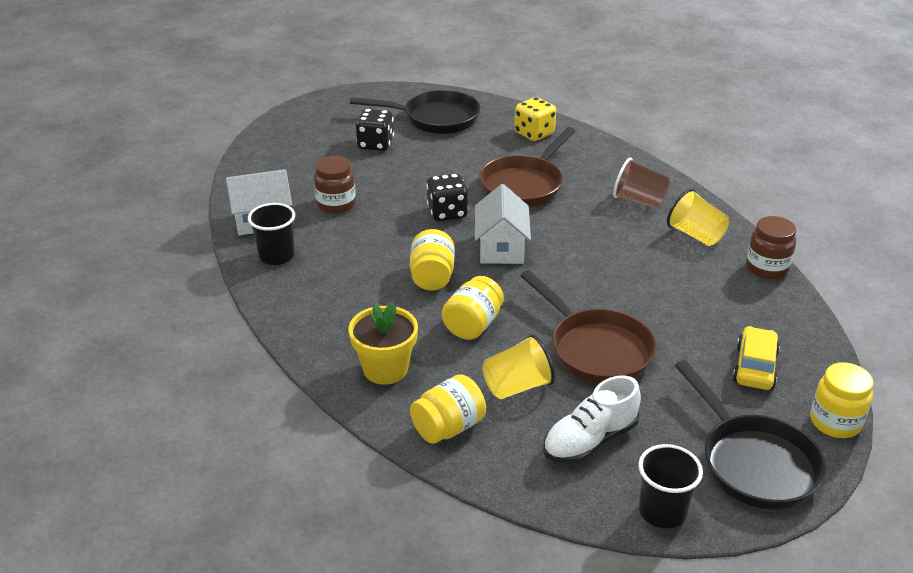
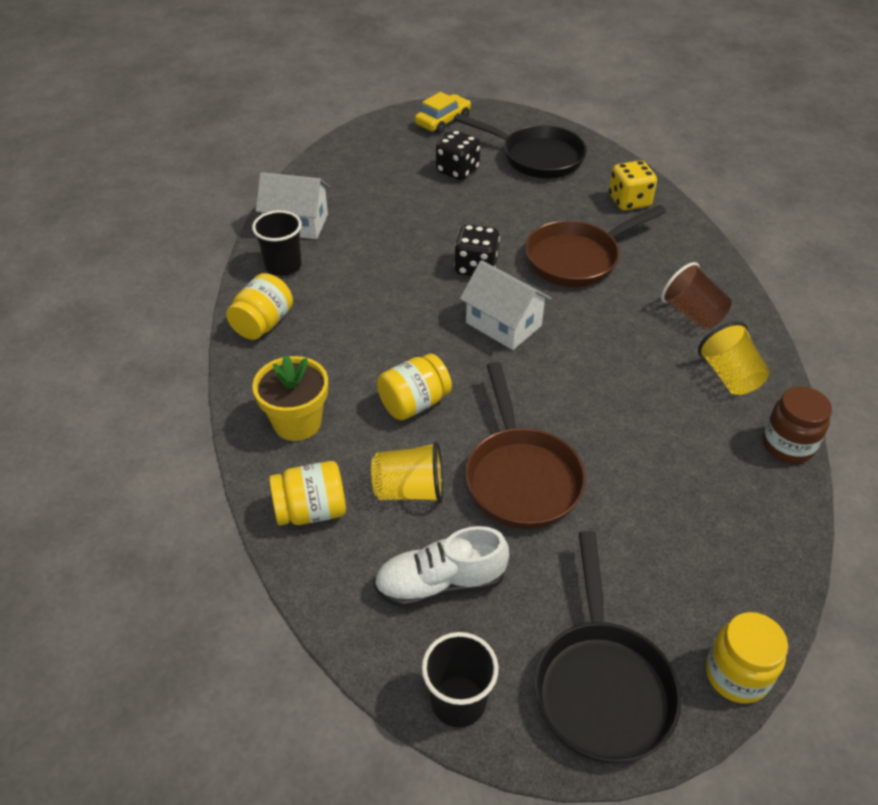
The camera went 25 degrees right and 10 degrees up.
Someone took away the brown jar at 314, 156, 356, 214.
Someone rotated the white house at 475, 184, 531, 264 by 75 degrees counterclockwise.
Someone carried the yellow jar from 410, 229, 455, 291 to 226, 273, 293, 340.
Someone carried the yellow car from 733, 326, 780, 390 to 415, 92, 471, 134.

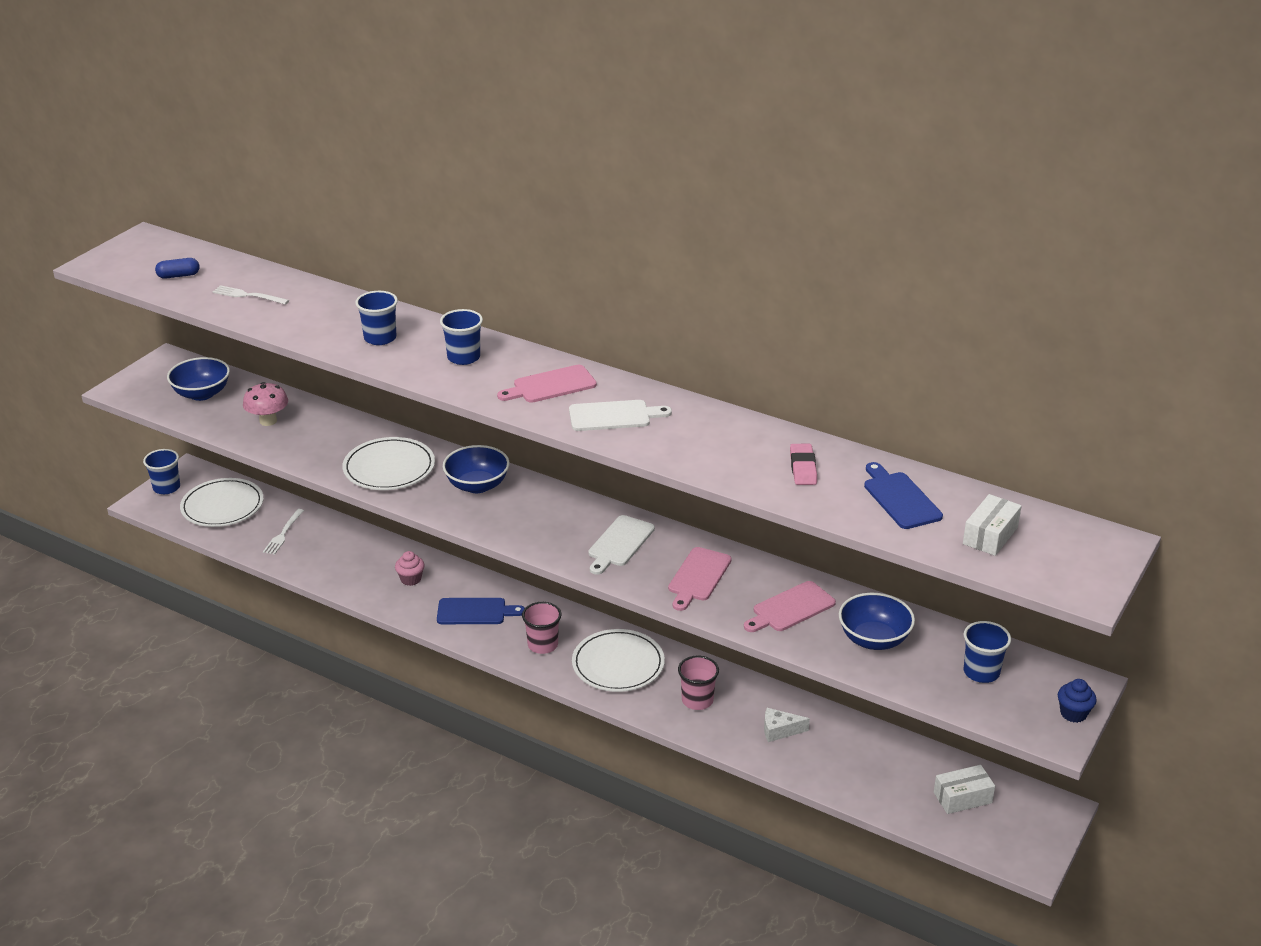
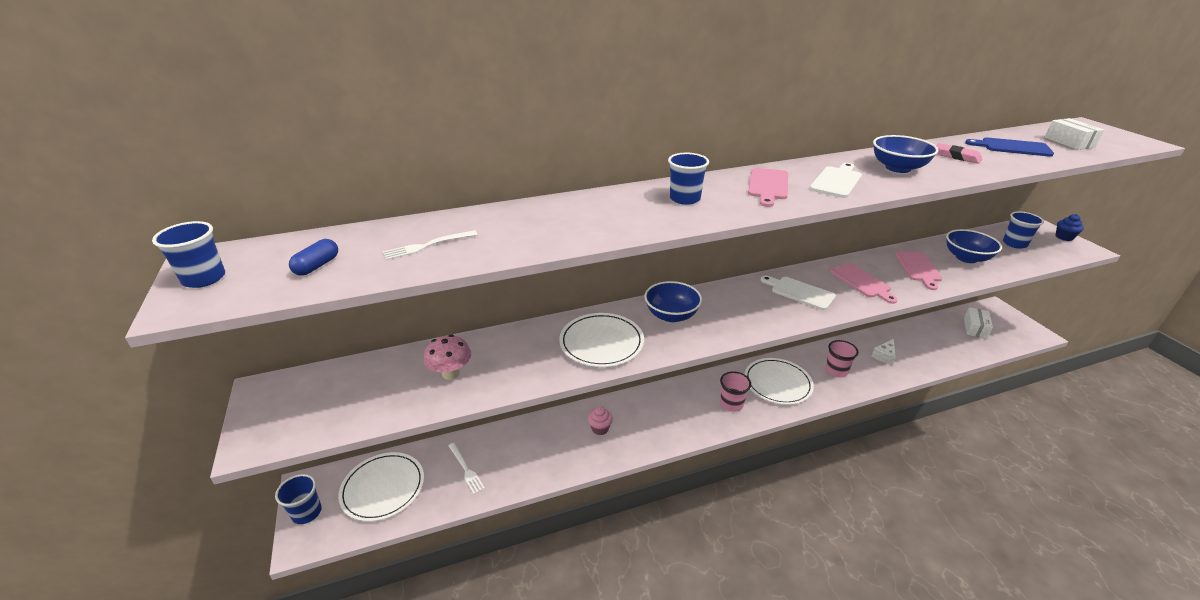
The camera went 50 degrees left and 0 degrees up.
Someone carried the blue cup from 355, 291, 398, 345 to 152, 221, 225, 288.
Someone carried the blue bowl from 167, 357, 230, 401 to 873, 135, 939, 173.
Someone rotated the white cutting board at 588, 515, 655, 575 by 150 degrees clockwise.
Someone took away the blue cutting board at 437, 598, 525, 624.

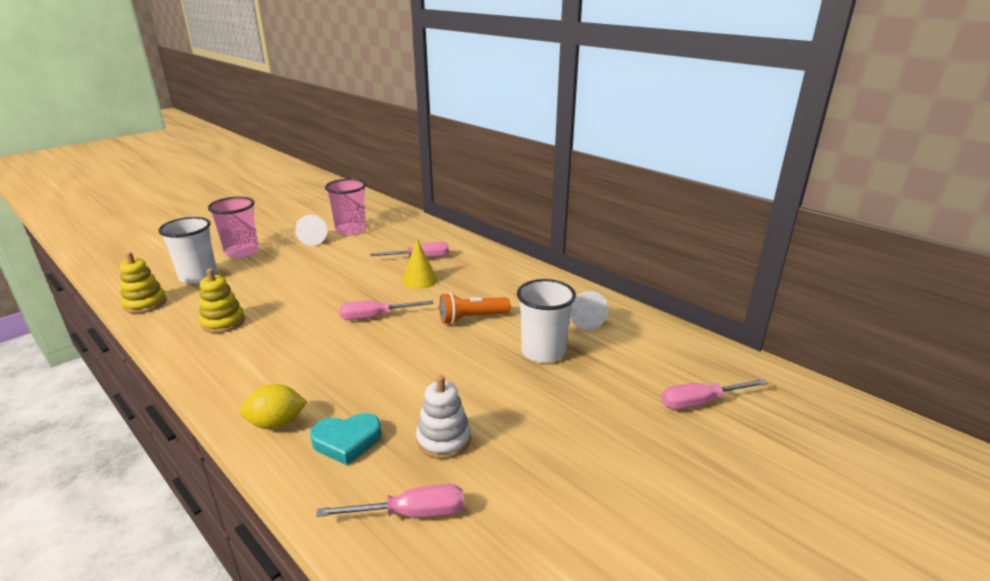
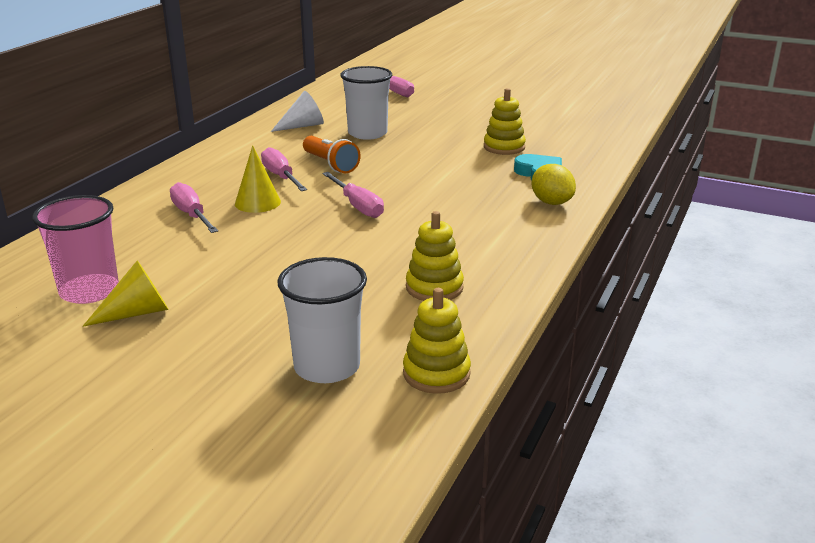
The camera went 110 degrees left and 0 degrees up.
Someone took away the pink cup at 208, 197, 259, 258.
Someone repainted the white cone at 295, 215, 327, 246, which became the yellow cone at 83, 261, 169, 326.
Someone repainted the white stacking toy at 416, 375, 471, 459, which became the yellow stacking toy at 484, 88, 526, 155.
Someone carried the pink screwdriver from 316, 484, 464, 518 to 261, 147, 307, 191.

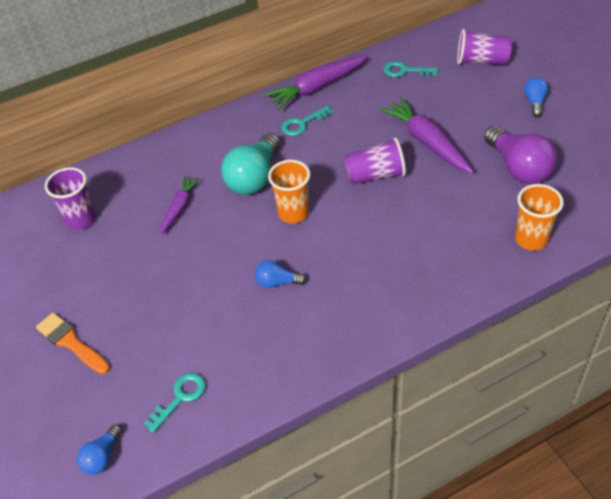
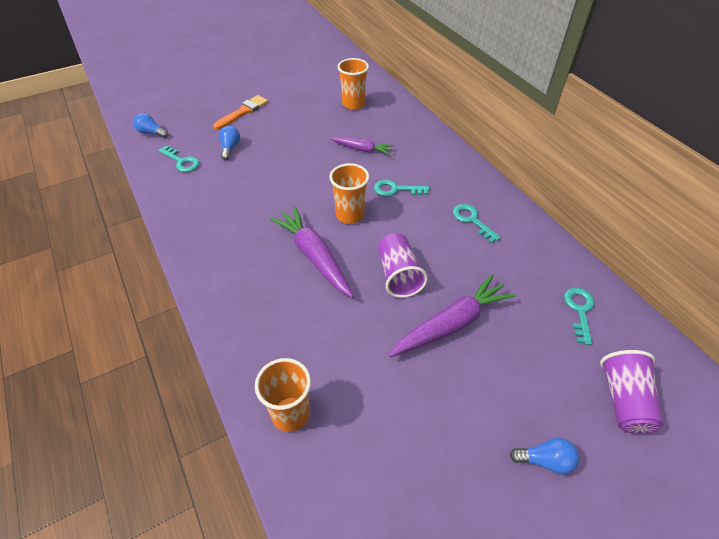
The camera went 85 degrees right and 0 degrees up.
Someone carried the purple carrot from 264, 55, 368, 110 to 270, 207, 354, 298.
Someone took away the purple light bulb at 484, 126, 558, 184.
Someone swapped the turquoise light bulb at 221, 133, 280, 195 for the turquoise key at 374, 179, 429, 196.
Someone repainted the purple cup at 45, 167, 96, 230, which became the orange cup at 338, 58, 369, 110.
Someone carried the blue light bulb from 255, 260, 306, 288 to 219, 126, 240, 160.

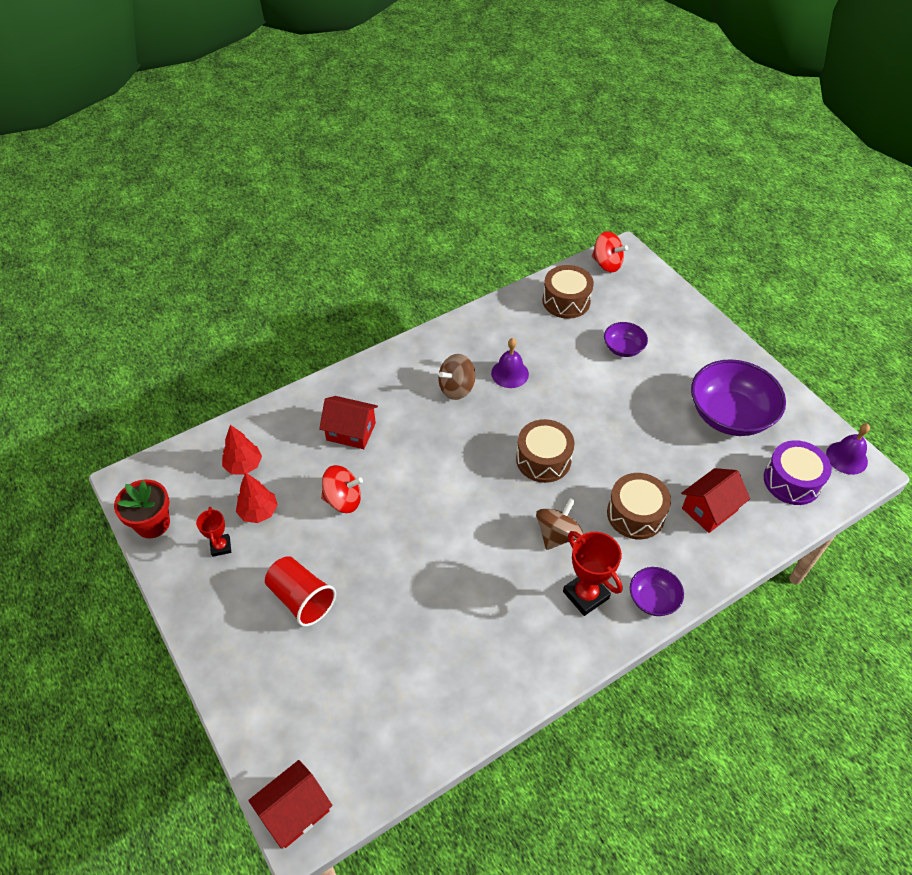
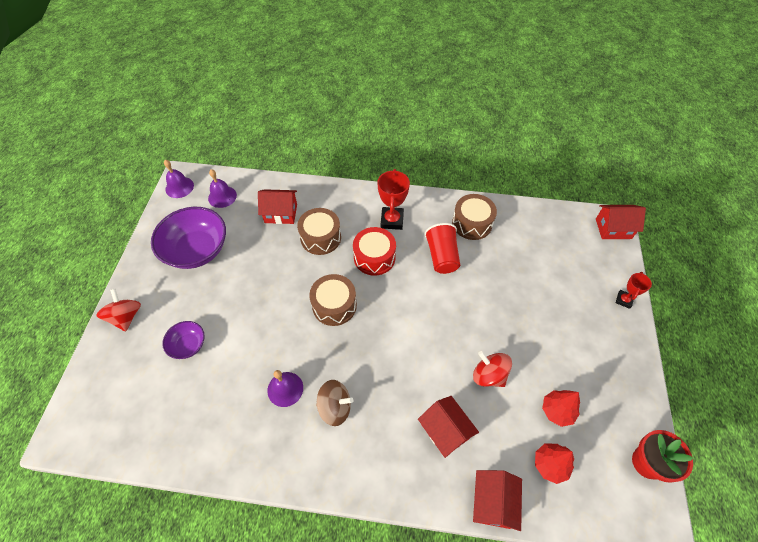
The camera went 140 degrees left and 5 degrees up.
Someone carried the red spinning top from 592, 231, 628, 272 to 96, 289, 141, 332.
Someone carried the brown drum from 543, 265, 594, 319 to 452, 194, 497, 240.
Someone swapped the purple drum at 764, 440, 832, 505 for the purple bell at 208, 169, 237, 208.
Someone swapped the brown spinning top at 536, 498, 583, 550 for the red drum at 353, 227, 396, 276.
Someone carried the red trophy from 196, 507, 231, 557 to 616, 272, 652, 309.
Someone carried the red cup from 265, 556, 336, 627 to 424, 223, 460, 274.
Someone took away the purple bowl at 630, 567, 684, 616.
Someone put down the red house at 473, 470, 522, 531.

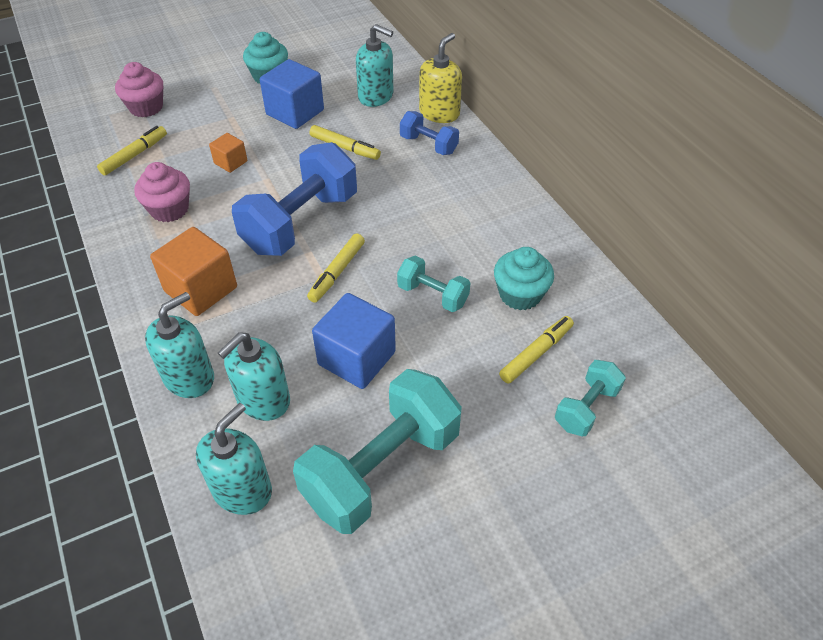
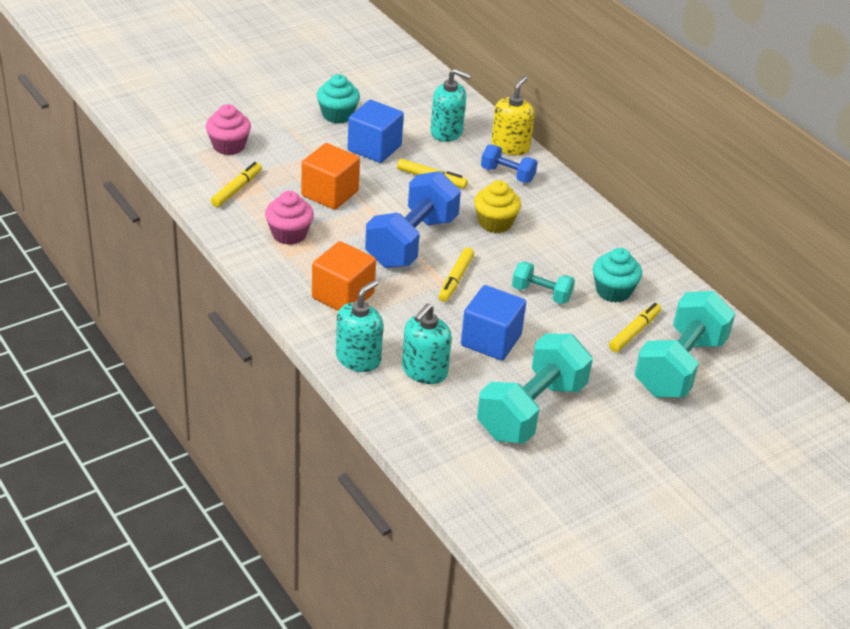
The camera went 10 degrees left and 10 degrees down.
Someone scaled the orange cube at 209, 133, 248, 173 by 1.86.
Someone scaled the turquoise dumbbell at 555, 360, 626, 436 by 1.97.
Someone took away the turquoise soap dispenser at 196, 403, 272, 515.
Someone put down the yellow cupcake at 474, 180, 521, 233.

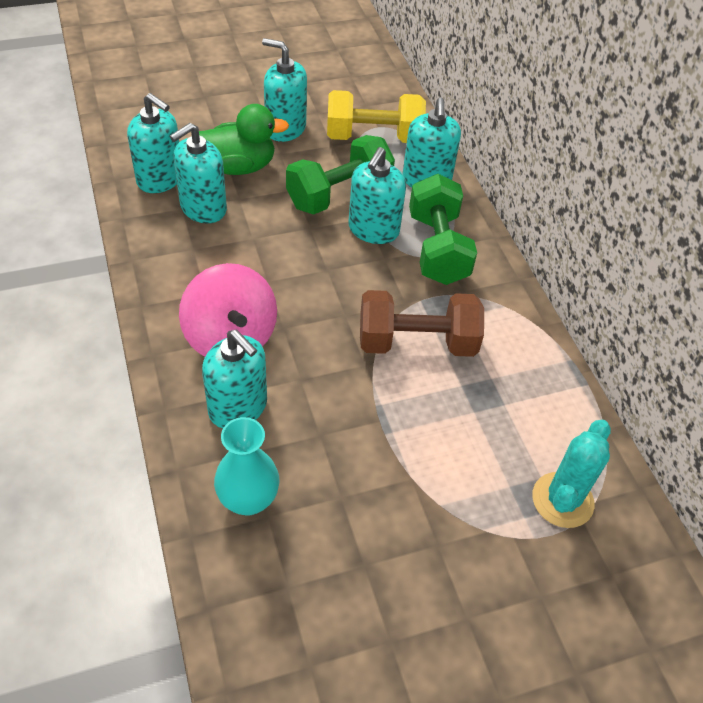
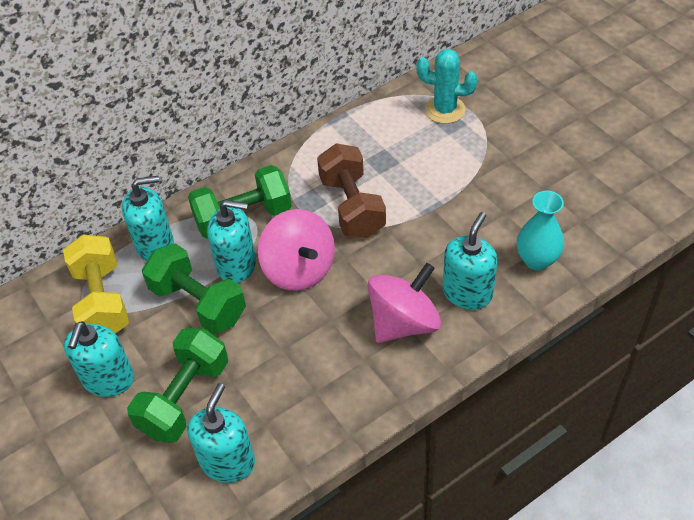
The camera went 100 degrees left and 0 degrees up.
Someone swapped the green duck at 199, 104, 289, 175 for the green dumbbell at 127, 328, 228, 443.
Someone took away the turquoise soap dispenser at 170, 123, 227, 223.
Someone put down the pink spinning top at 258, 209, 335, 291.

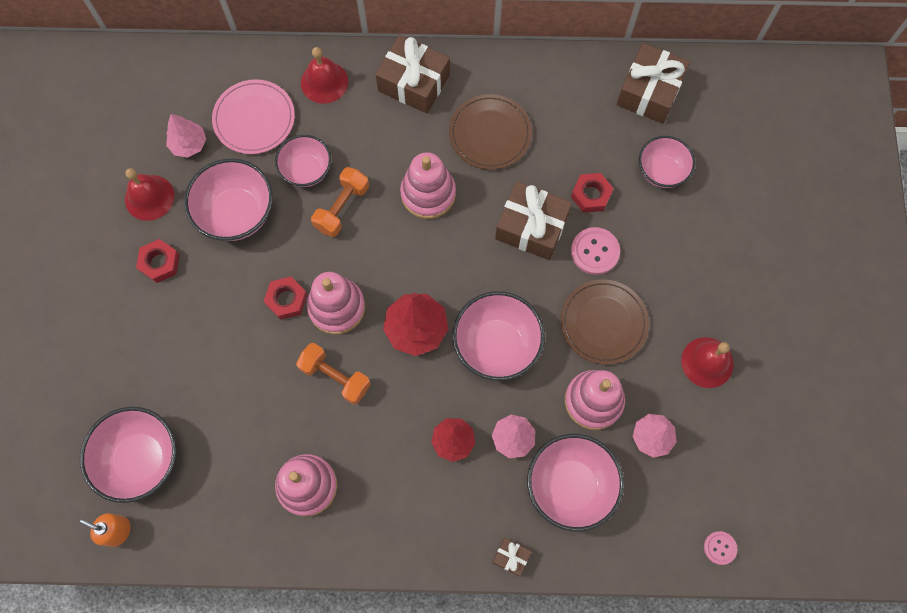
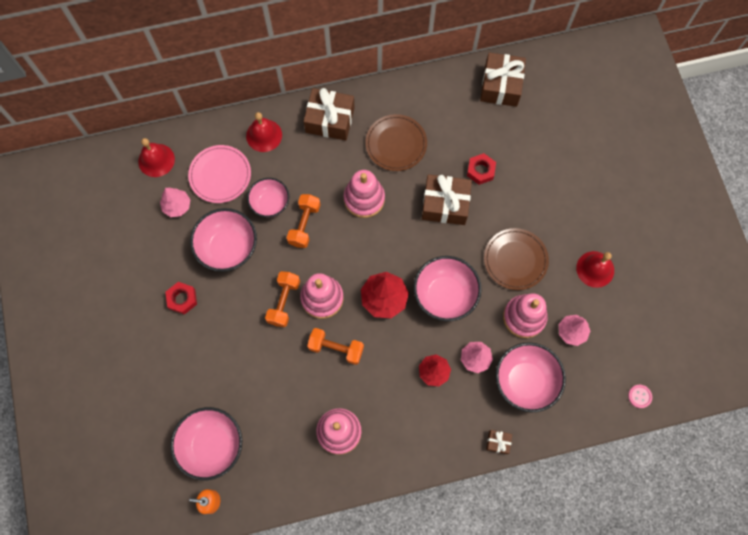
The camera went 15 degrees left and 0 degrees up.
Someone took away the pink bowl at 639, 136, 695, 188.
Someone carried the red bell from 125, 168, 174, 221 to 138, 138, 175, 177.
Someone took away the pink button at 571, 227, 620, 275.
Someone swapped the red nut at 264, 277, 307, 320 for the orange dumbbell at 265, 271, 300, 327.

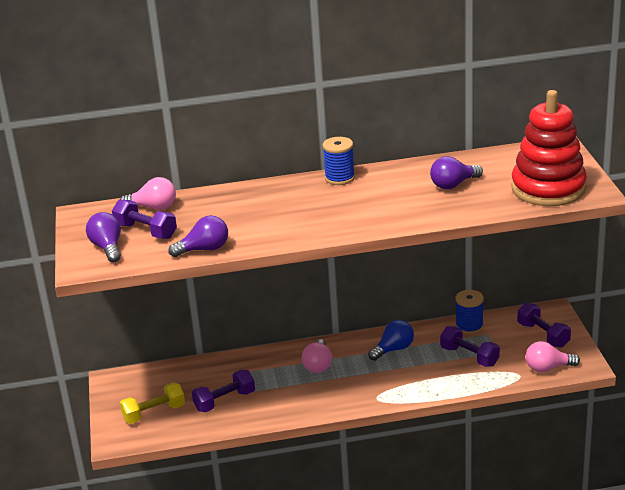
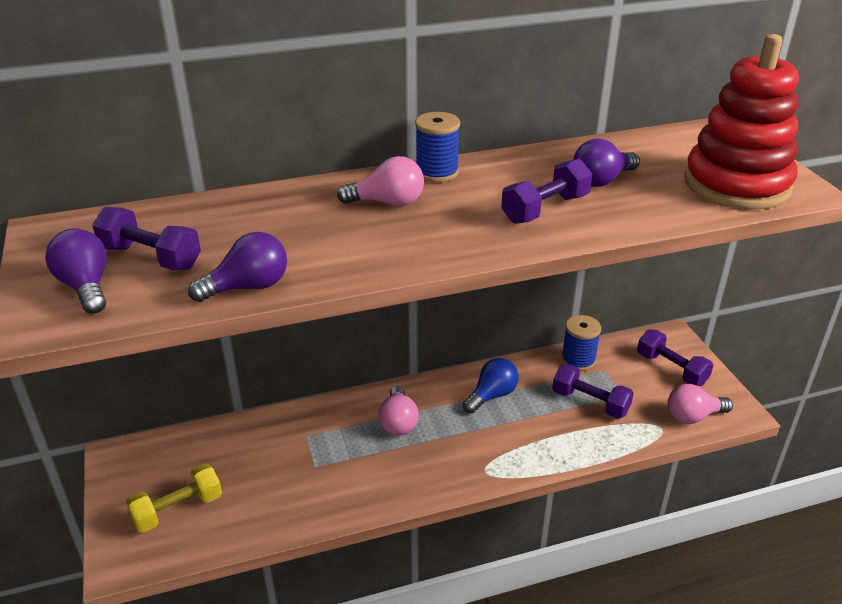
The camera went 10 degrees left and 5 degrees up.
Someone carried the pink light bulb from 121, 177, 176, 210 to 337, 156, 424, 206.
Someone carried the purple dumbbell from 192, 369, 255, 412 to 501, 159, 592, 224.

